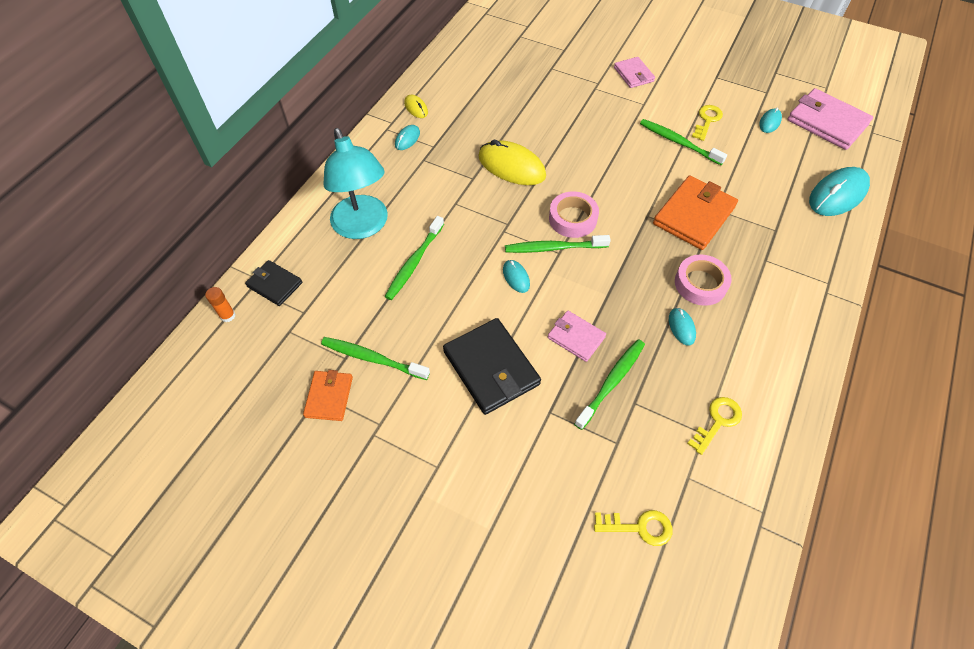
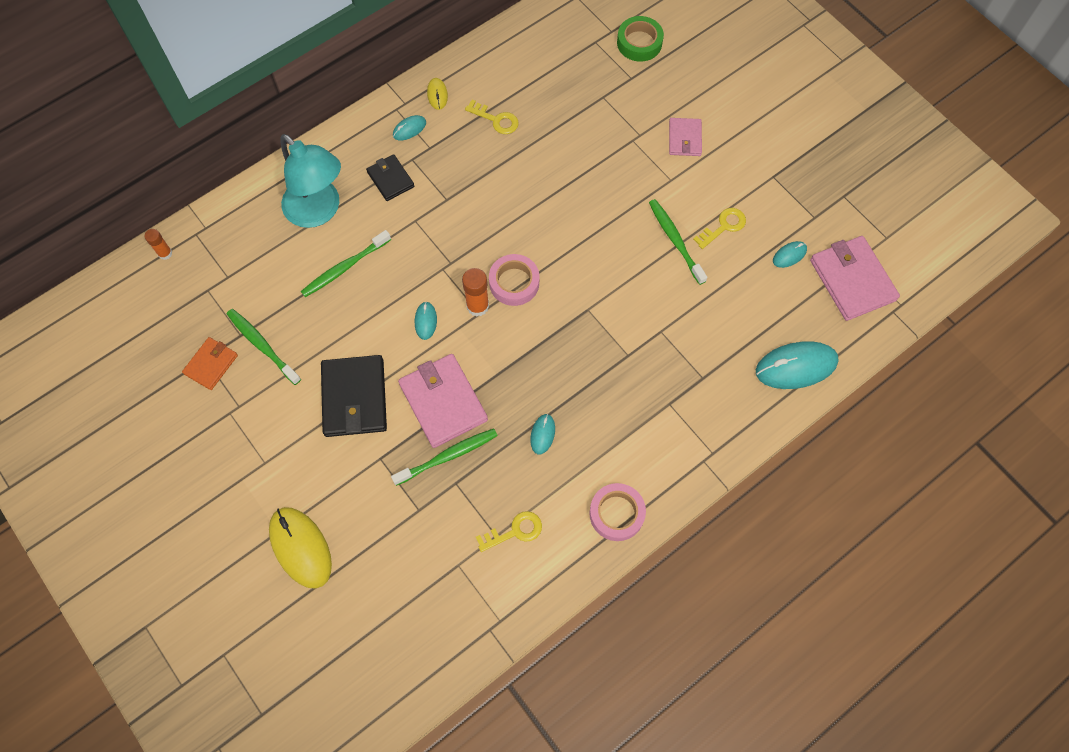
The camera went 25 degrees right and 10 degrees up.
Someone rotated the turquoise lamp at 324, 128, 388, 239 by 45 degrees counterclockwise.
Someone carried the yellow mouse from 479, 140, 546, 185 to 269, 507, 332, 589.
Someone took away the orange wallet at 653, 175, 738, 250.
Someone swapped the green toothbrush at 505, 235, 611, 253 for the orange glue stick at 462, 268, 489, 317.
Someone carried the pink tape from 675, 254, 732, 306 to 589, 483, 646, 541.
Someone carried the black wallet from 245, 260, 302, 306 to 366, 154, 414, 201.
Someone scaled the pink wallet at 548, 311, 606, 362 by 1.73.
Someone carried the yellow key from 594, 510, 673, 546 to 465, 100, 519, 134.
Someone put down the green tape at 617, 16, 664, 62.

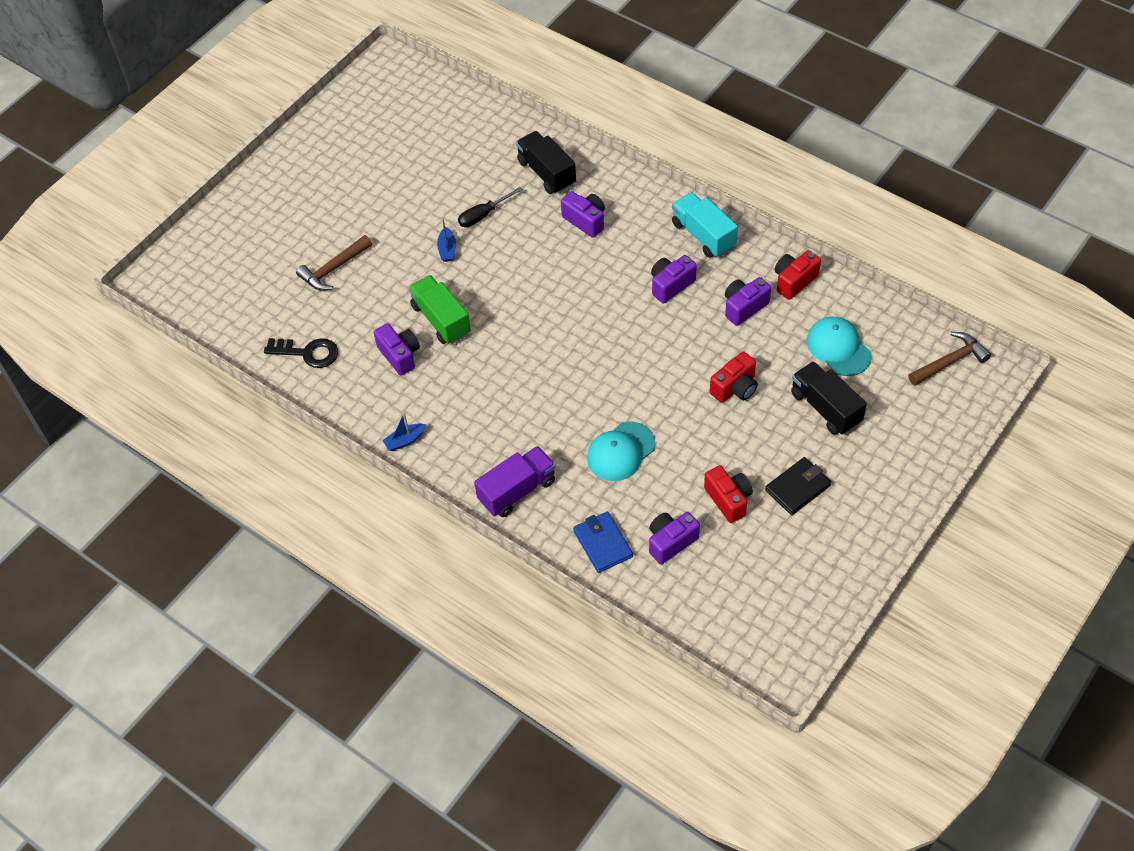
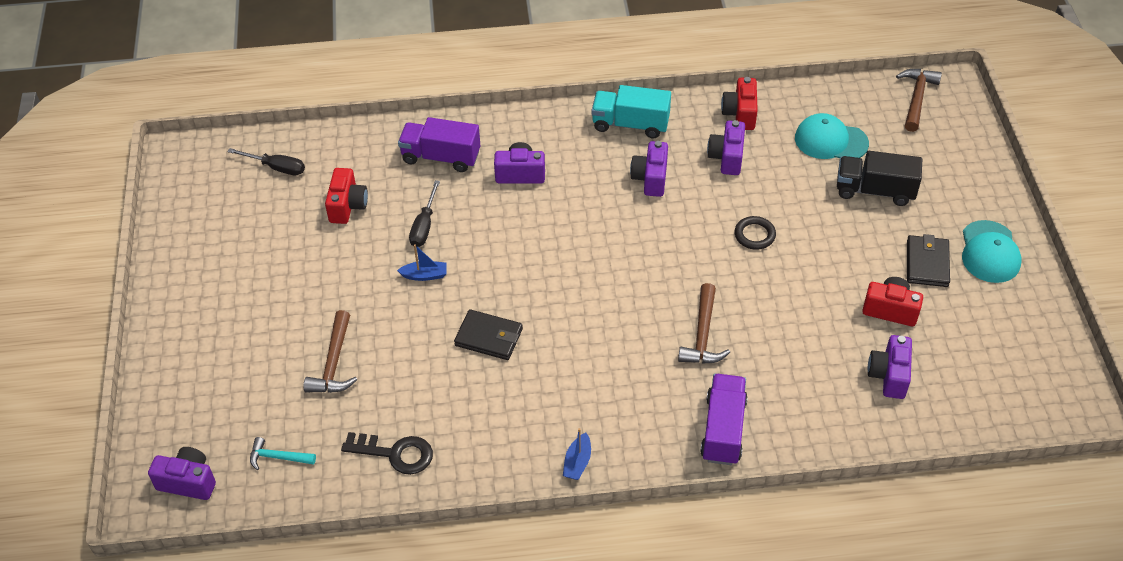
The camera went 45 degrees left and 5 degrees down.
Someone repainted the black truck at 516, 131, 576, 194, which became the purple truck at 398, 117, 480, 172.
Someone rotated the blue boat at 437, 218, 456, 262 by 45 degrees counterclockwise.
Someone swapped the green truck at 408, 275, 471, 344 for the black wallet at 454, 309, 523, 360.
Someone carried the purple camera from 374, 323, 420, 376 to 148, 447, 216, 500.
Someone rotated the black key at 264, 338, 338, 368 by 45 degrees clockwise.
Someone carried the red camera from 710, 352, 758, 403 to 325, 168, 368, 224.
Someone carried the turquoise cap from 587, 421, 656, 481 to 962, 220, 1021, 283.
Someone took away the blue wallet at 573, 512, 633, 573.
Someone put down the black screwdriver at 227, 148, 305, 175.
Someone put down the black ring at 734, 216, 776, 250.
Someone put down the brown hammer at 678, 283, 730, 364.
Someone put down the turquoise hammer at 250, 437, 316, 470.

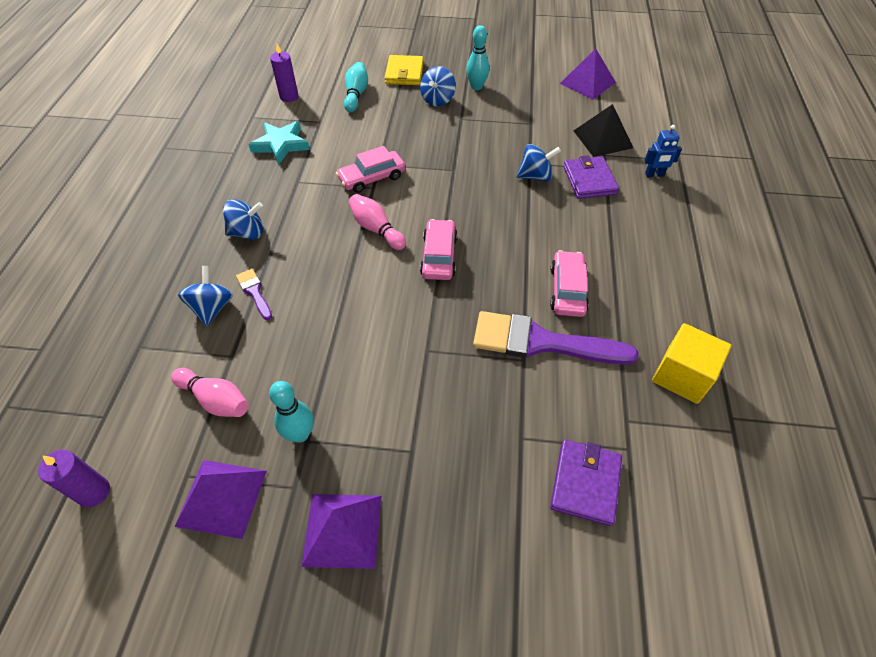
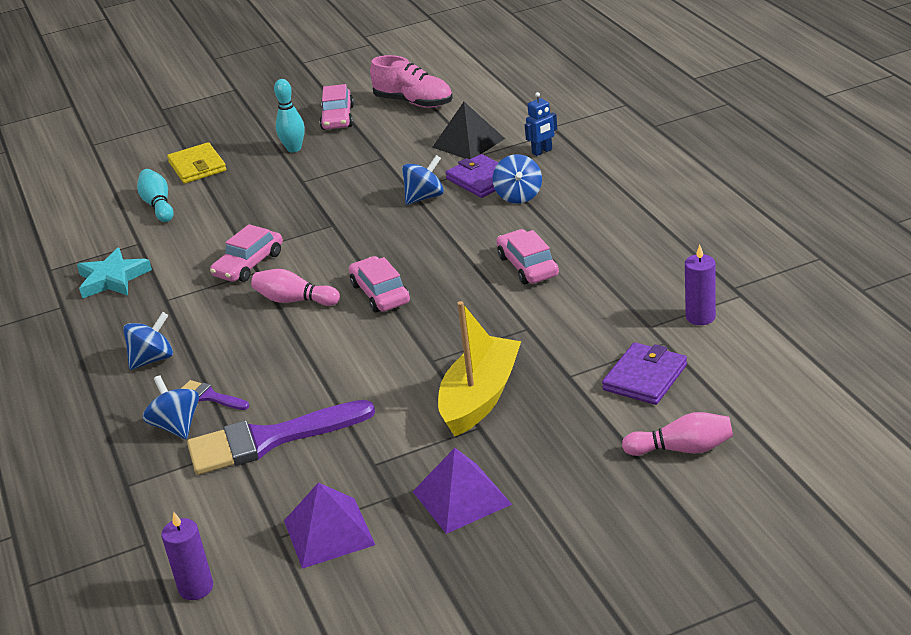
The camera went 25 degrees left and 20 degrees down.
Someone carried the purple candle from 270, 44, 299, 102 to 685, 245, 716, 325.
Someone swapped the purple pyramid at 560, 48, 616, 100 for the pink shoe at 370, 55, 453, 108.
Someone carried the blue spinning top from 420, 66, 456, 106 to 493, 154, 542, 204.
Someone carried the purple brush from 473, 311, 638, 365 to 187, 400, 375, 475.
Someone took away the yellow cube at 652, 323, 731, 404.
Someone carried the pink bowling pin from 171, 368, 249, 417 to 622, 412, 733, 456.
Someone took away the turquoise bowling pin at 269, 381, 313, 443.
Someone rotated the purple wallet at 550, 440, 622, 526 by 45 degrees clockwise.
Someone put down the pink car at 320, 84, 354, 130.
Someone put down the yellow boat at 438, 301, 521, 436.

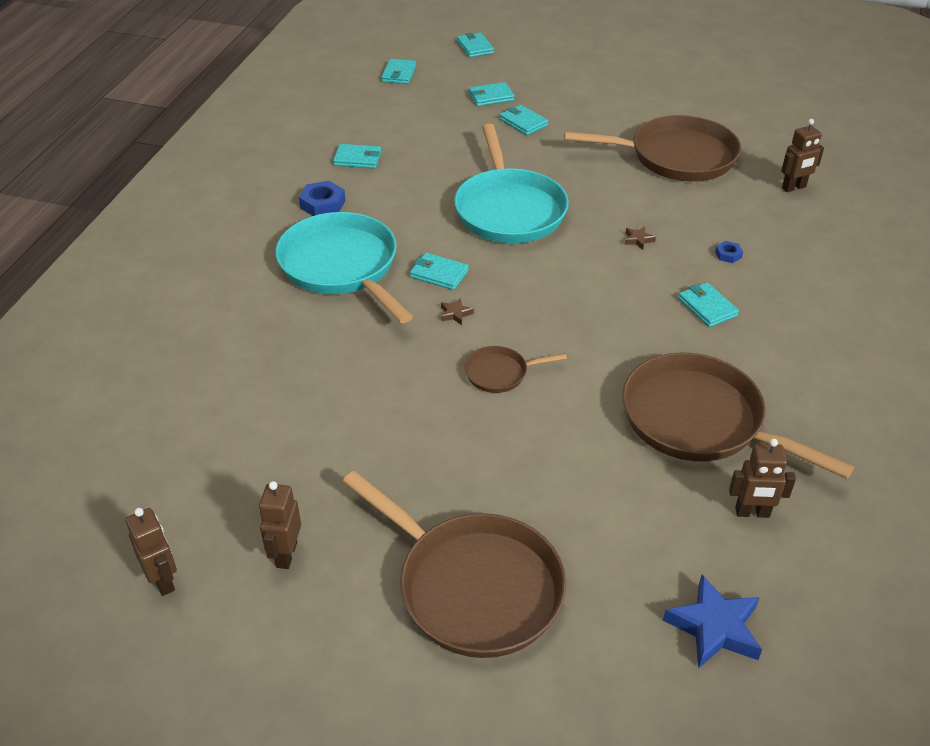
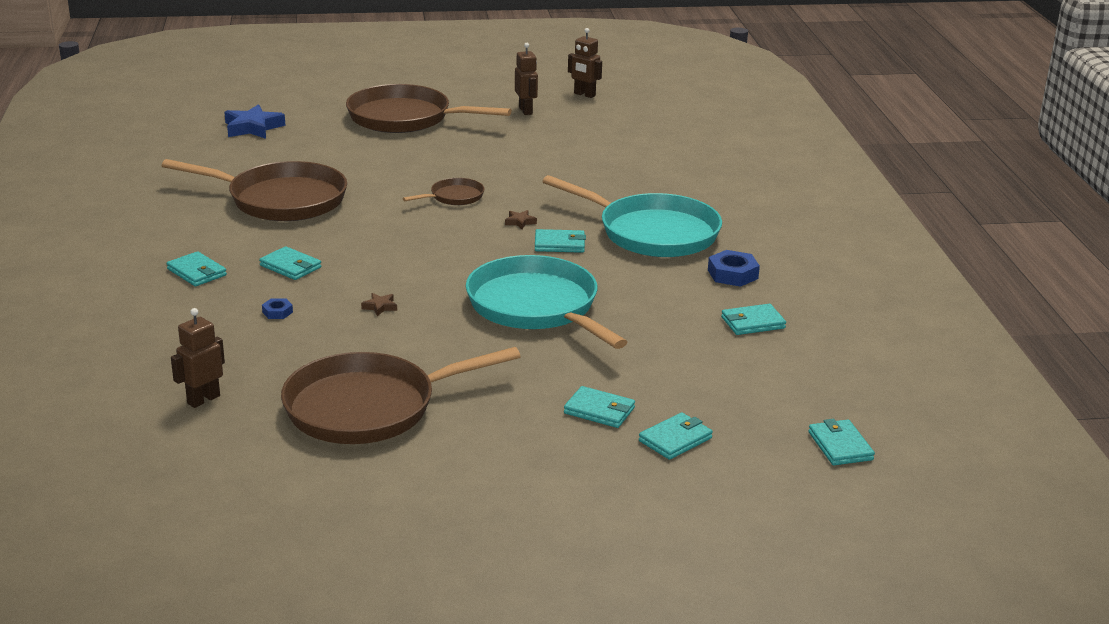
The camera went 155 degrees right and 15 degrees down.
Someone carried the turquoise wallet from 457, 32, 494, 58 to 167, 251, 227, 286.
Someone took away the brown robot at 729, 438, 796, 518.

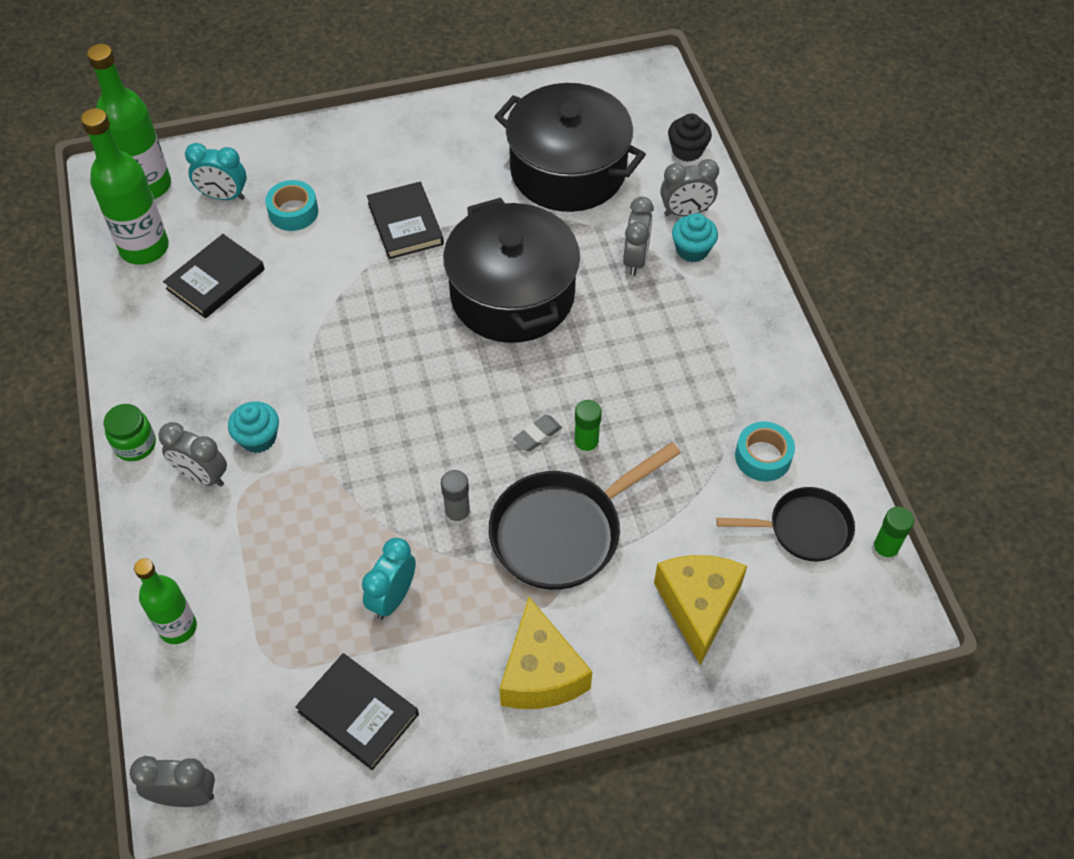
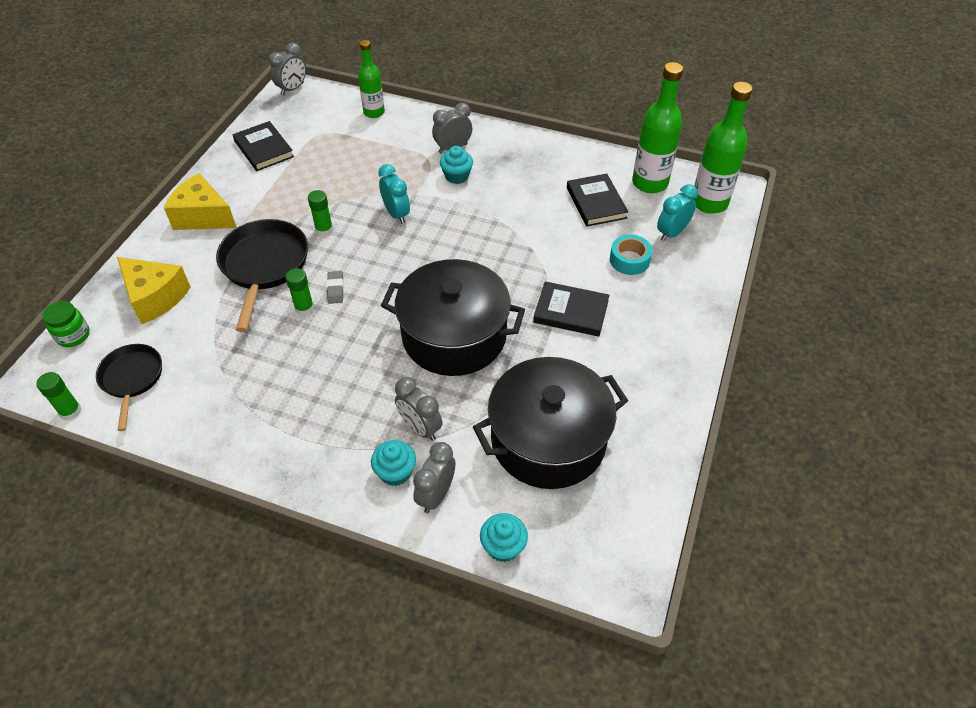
The camera went 125 degrees right and 5 degrees down.
Someone repainted the black cupcake at 668, 113, 712, 162, which became the turquoise cupcake at 480, 513, 528, 562.
Someone carried the green jar from 104, 404, 156, 461 to 43, 301, 90, 347.
Someone took away the turquoise tape at 735, 422, 795, 481.
Someone repainted the grey glue stick at 441, 470, 471, 526, which became the green glue stick at 308, 190, 333, 236.
Someone rotated the black pan at 716, 487, 855, 562 by 135 degrees clockwise.
Someone carried the turquoise clock from 362, 538, 416, 620 to 378, 164, 410, 224.
Someone rotated the black book at 295, 653, 419, 770 by 75 degrees clockwise.

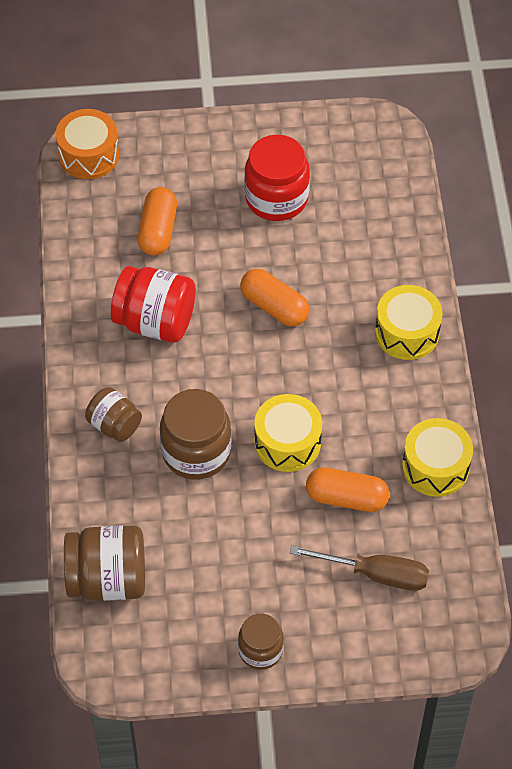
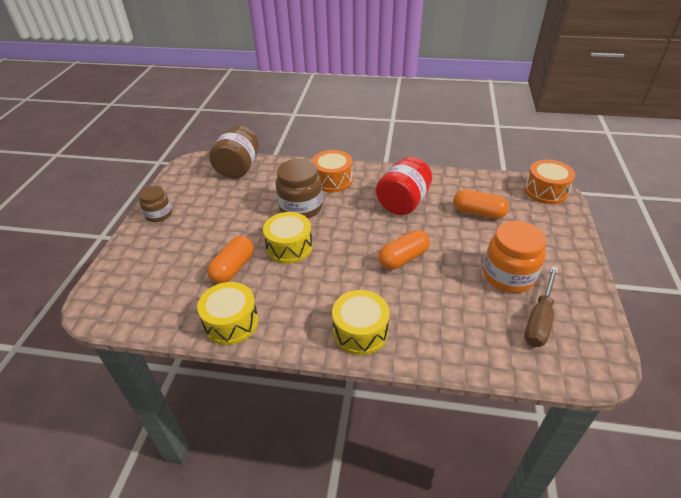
The camera went 105 degrees right and 15 degrees down.
Someone repainted the red jar at 244, 135, 310, 221, which became the orange jar at 483, 221, 547, 293.
Someone swapped the brown jar at 85, 387, 142, 442 for the orange drum at 312, 150, 353, 192.
Someone carried the brown screwdriver from 290, 545, 429, 591 to 525, 266, 558, 347.

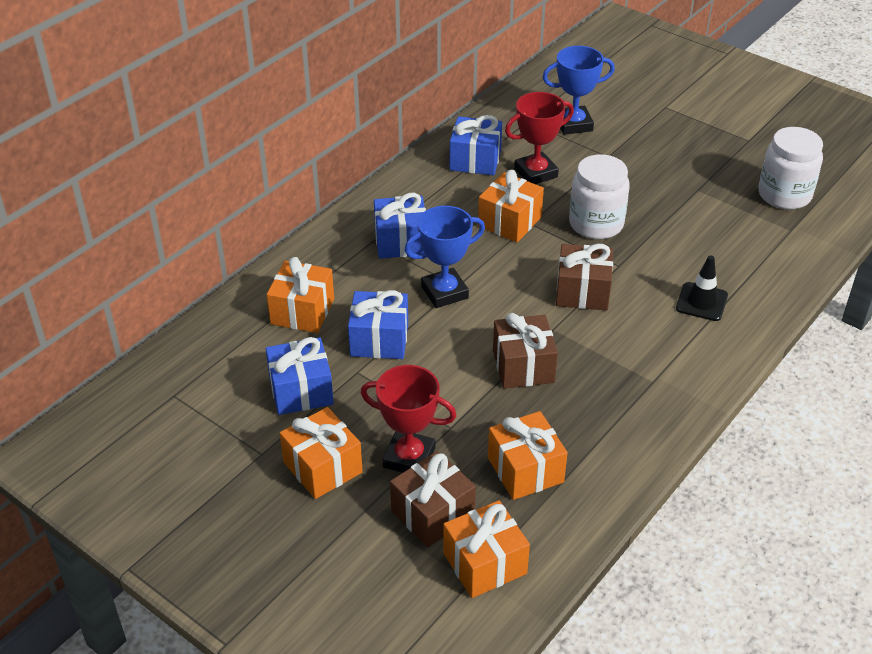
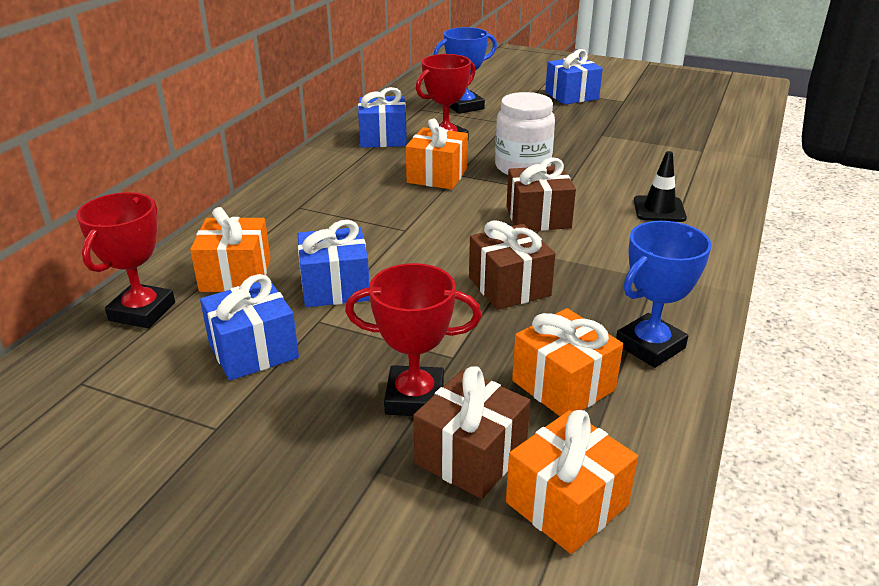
The camera went 15 degrees left and 10 degrees down.
Someone took away the white jar at 759, 127, 823, 210.
Someone carried the blue gift from 374, 193, 426, 259 to 545, 49, 603, 105.
Someone carried the blue trophy from 404, 206, 485, 308 to 616, 221, 711, 368.
Someone took away the orange gift at 280, 407, 363, 499.
Someone put down the red trophy at 76, 192, 175, 328.

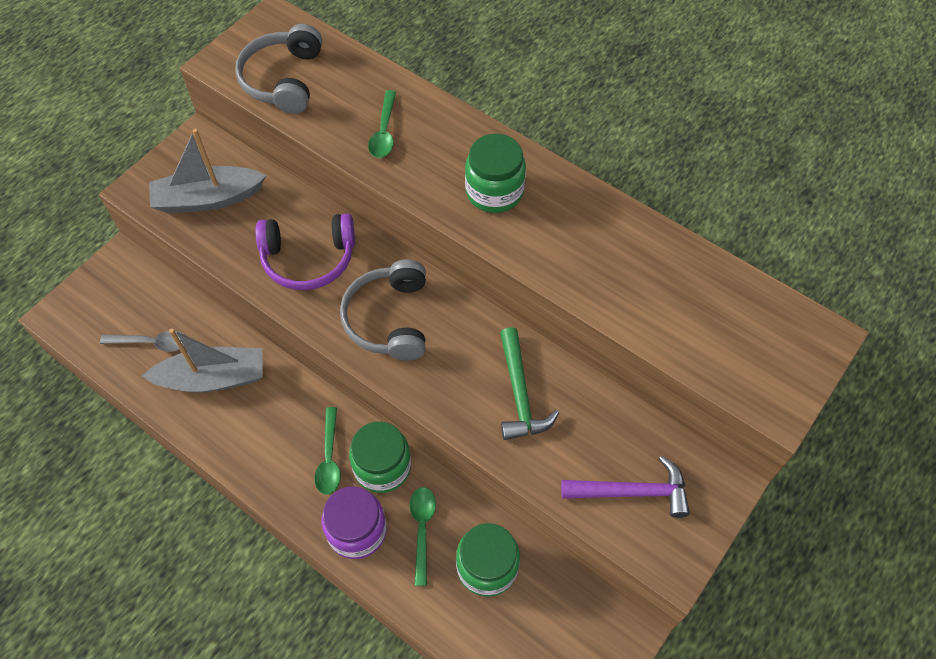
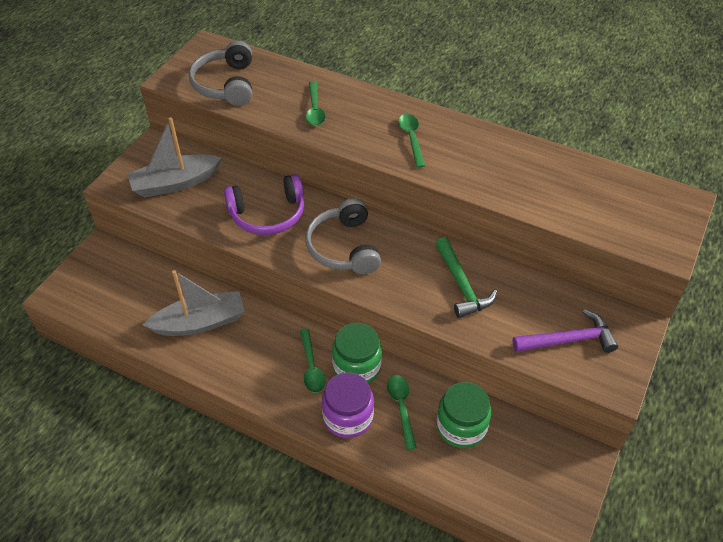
The camera went 10 degrees left and 10 degrees down.
Someone swapped the green jar at 465, 134, 526, 213 for the green spoon at 398, 114, 425, 168.
Someone took away the grey spoon at 100, 331, 184, 352.

